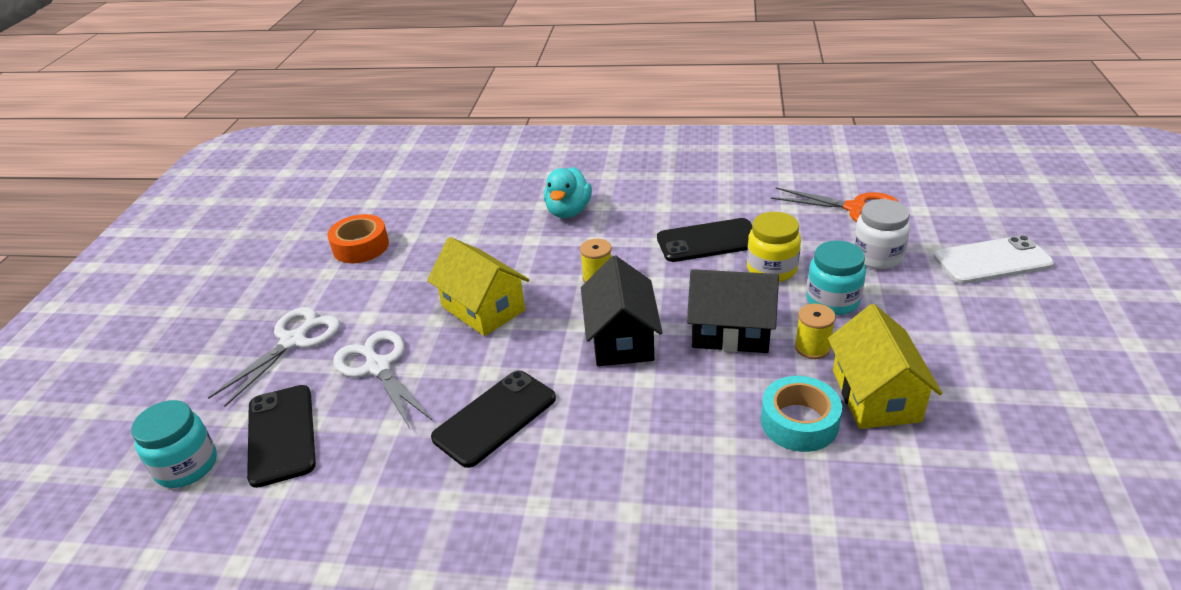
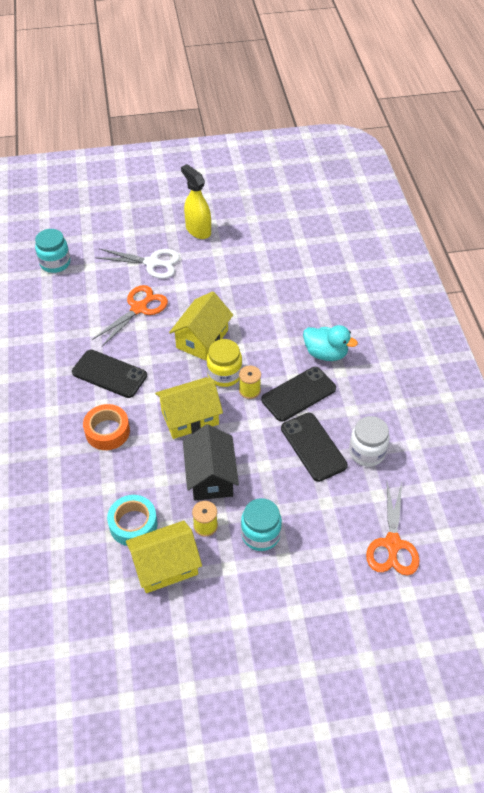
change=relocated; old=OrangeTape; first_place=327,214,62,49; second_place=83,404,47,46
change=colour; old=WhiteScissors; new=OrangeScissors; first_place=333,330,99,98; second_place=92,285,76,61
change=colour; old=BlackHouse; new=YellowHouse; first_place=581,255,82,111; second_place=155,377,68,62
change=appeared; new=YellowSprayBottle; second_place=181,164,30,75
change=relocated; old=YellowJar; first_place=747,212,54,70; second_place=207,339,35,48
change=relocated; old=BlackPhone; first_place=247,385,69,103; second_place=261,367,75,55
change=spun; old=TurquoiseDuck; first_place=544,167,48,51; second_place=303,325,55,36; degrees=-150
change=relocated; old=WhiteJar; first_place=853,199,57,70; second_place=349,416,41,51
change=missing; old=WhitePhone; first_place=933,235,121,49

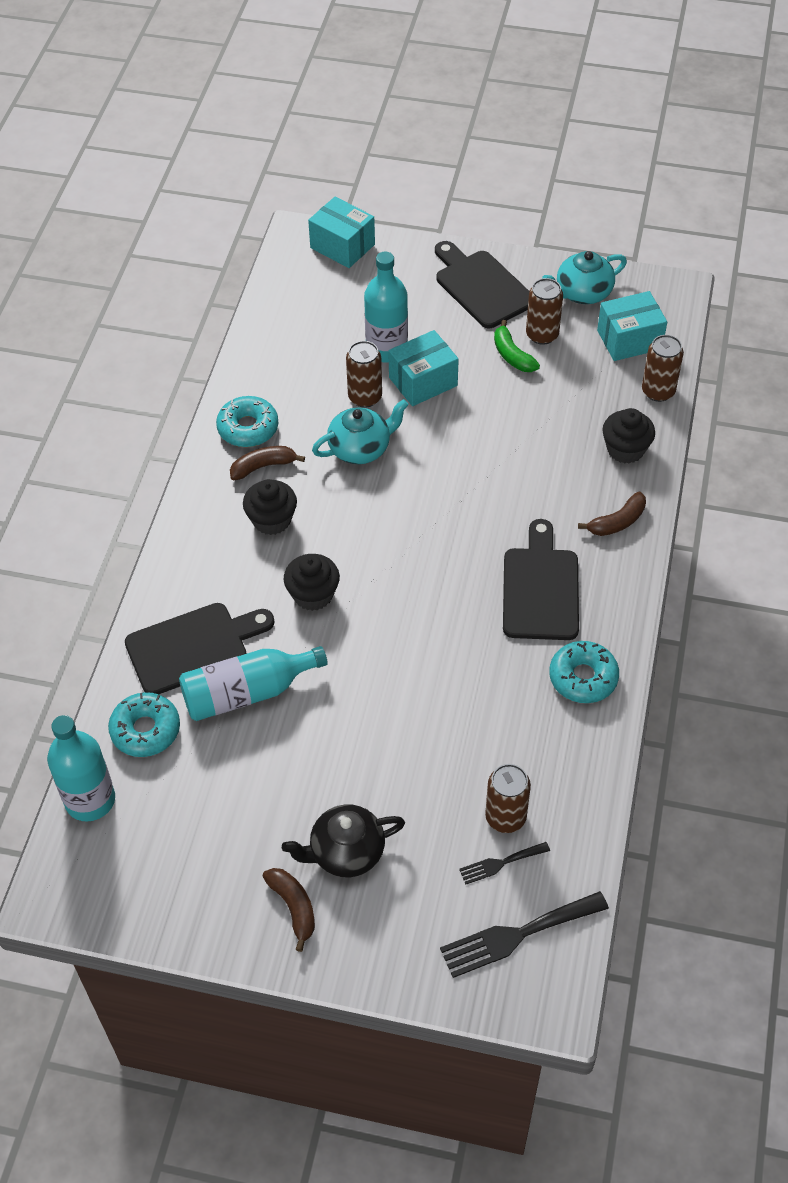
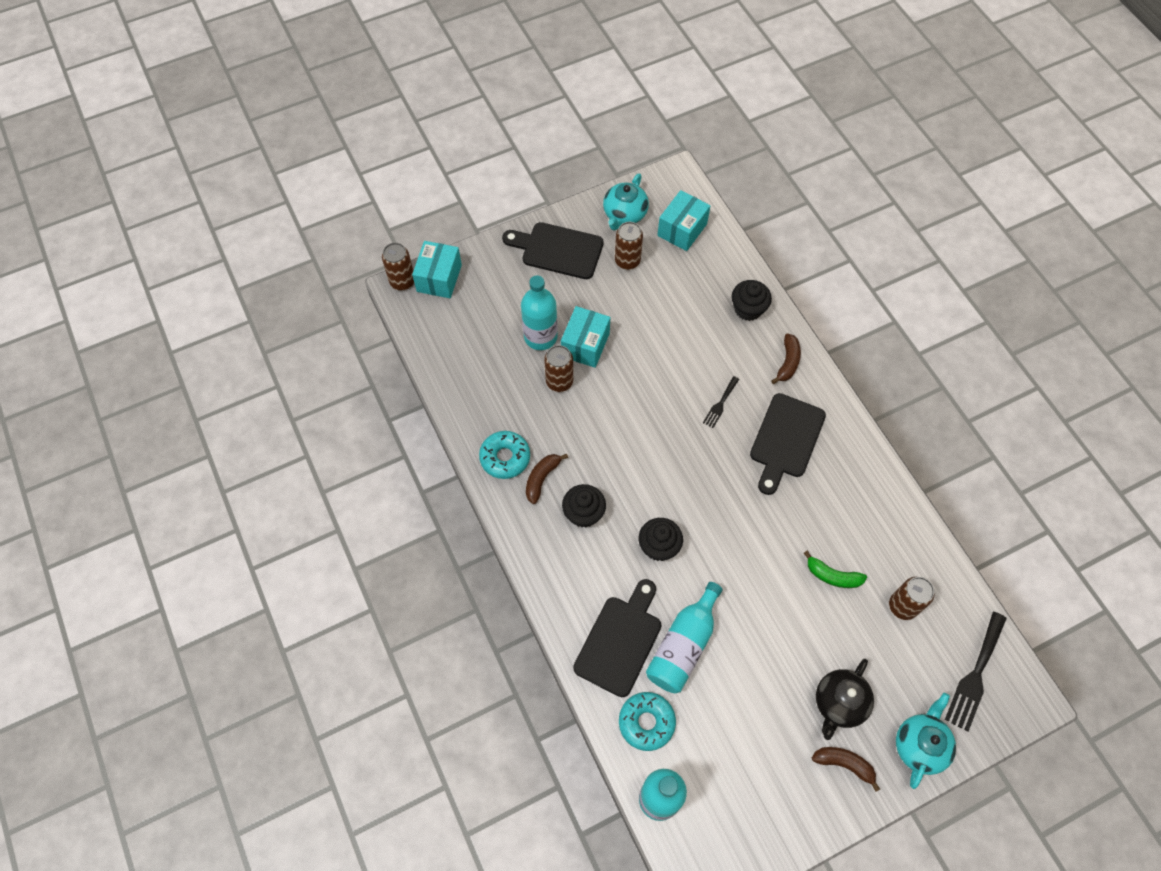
change=relocated; old=BrownCan; first_place=642,335,42,67; second_place=382,243,32,47
change=spun; old=TurquoiseBox; first_place=308,197,67,71; second_place=412,241,50,57; degrees=-75
change=relocated; old=BlackFork; first_place=459,842,91,43; second_place=703,376,36,52
change=spun; old=BlackCuttingBoard; first_place=503,519,76,121; second_place=750,393,76,102; degrees=-120
change=relocated; old=GreenBanana; first_place=494,320,46,52; second_place=804,551,63,37
change=relocated; old=TurquoiseTeapot; first_place=312,399,97,65; second_place=896,693,60,96
change=missing; old=TurquoiseDonut; first_place=549,641,70,62

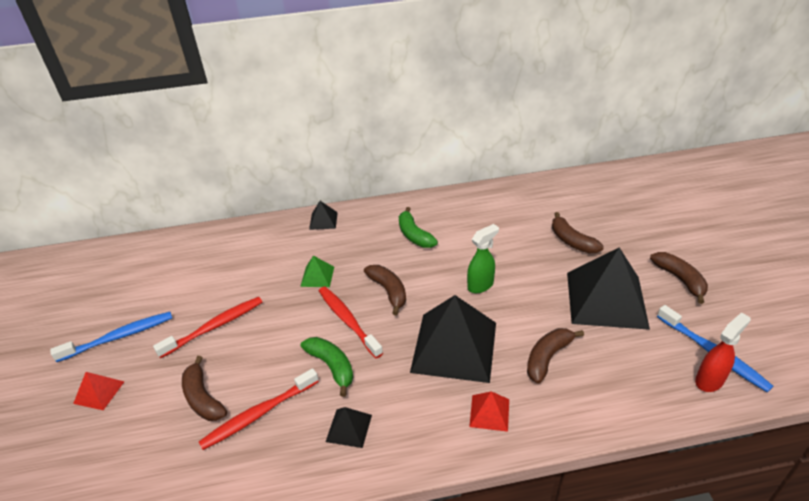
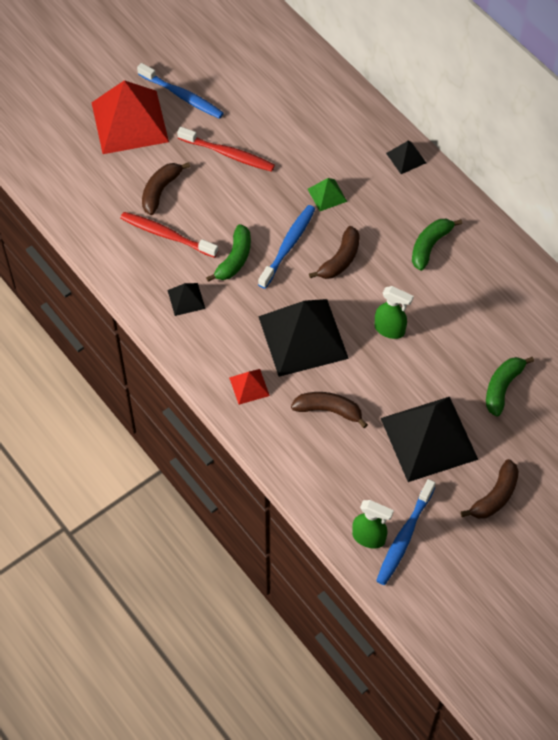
change=size; old=RedPyramid; first_place=73,372,51,38; second_place=91,80,78,74; factor=2.27
change=colour; old=RedToothbrush; new=BlueToothbrush; first_place=319,287,64,71; second_place=258,205,57,84
change=colour; old=RedSprayBottle; new=GreenSprayBottle; first_place=695,312,56,80; second_place=352,500,42,49
change=colour; old=BrownBanana; new=GreenBanana; first_place=552,212,52,41; second_place=486,357,48,60

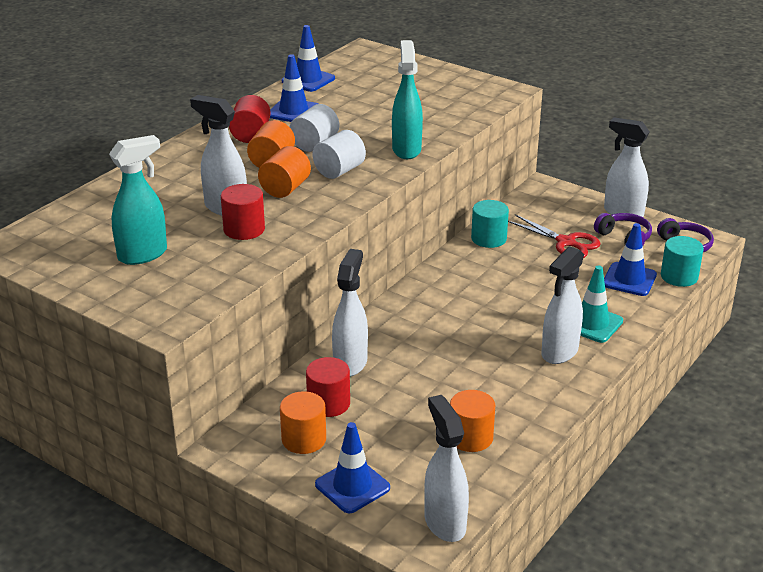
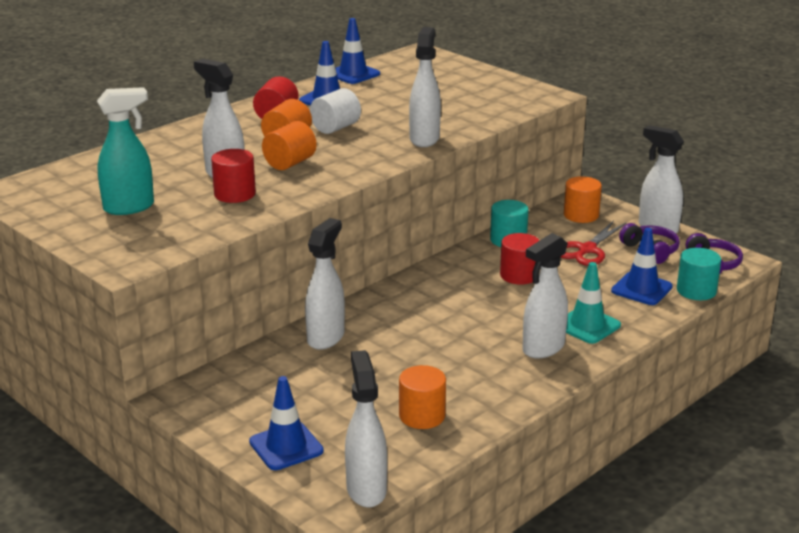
change=colour; old=TurquoiseSprayBottle; new=WhiteSprayBottle; first_place=392,40,31,119; second_place=409,27,32,120
change=relocated; old=RedCylinder; first_place=306,357,44,60; second_place=500,233,40,52
change=spun; old=RedScissors; first_place=508,214,93,44; second_place=561,220,66,46; degrees=75
change=relocated; old=OrangeCylinder; first_place=280,391,46,63; second_place=564,176,38,47
change=missing; old=WhiteCylinder; first_place=312,130,54,49

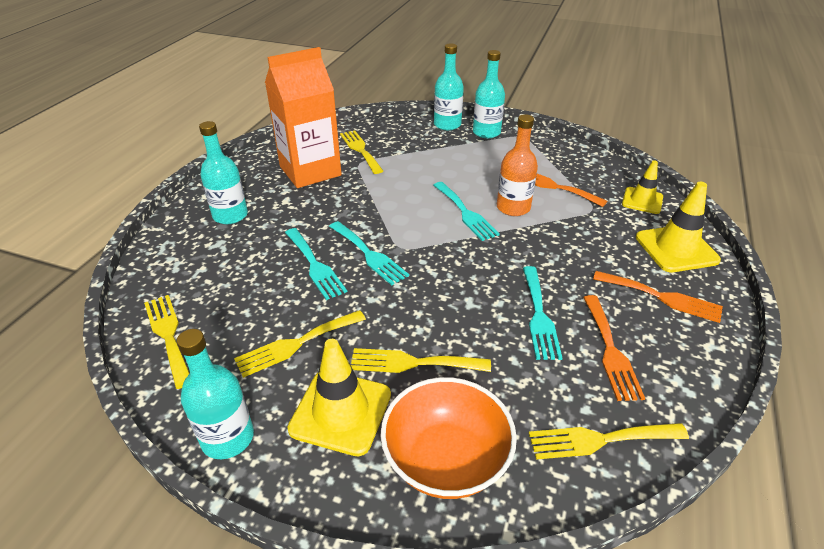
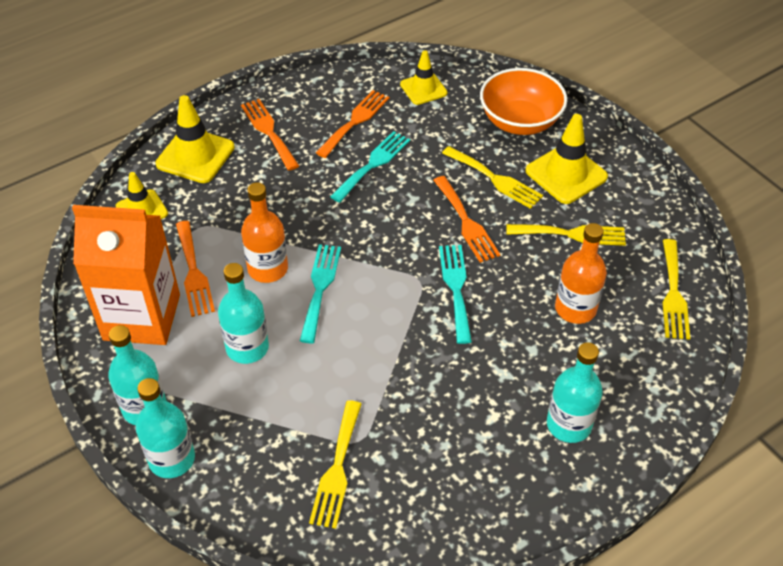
change=relocated; old=OrangeCarton; first_place=265,47,77,141; second_place=72,205,108,140
change=relocated; old=TurquoiseBottle; first_place=177,329,77,130; second_place=218,263,51,101
change=exchanged; old=YellowFork; new=YellowTrafficCone; first_place=529,423,160,37; second_place=400,50,47,55
change=appeared; new=OrangeFork; second_place=433,176,68,87
change=appeared; new=OrangeBottle; second_place=555,223,52,101
change=missing; old=TurquoiseFork; first_place=285,228,62,72

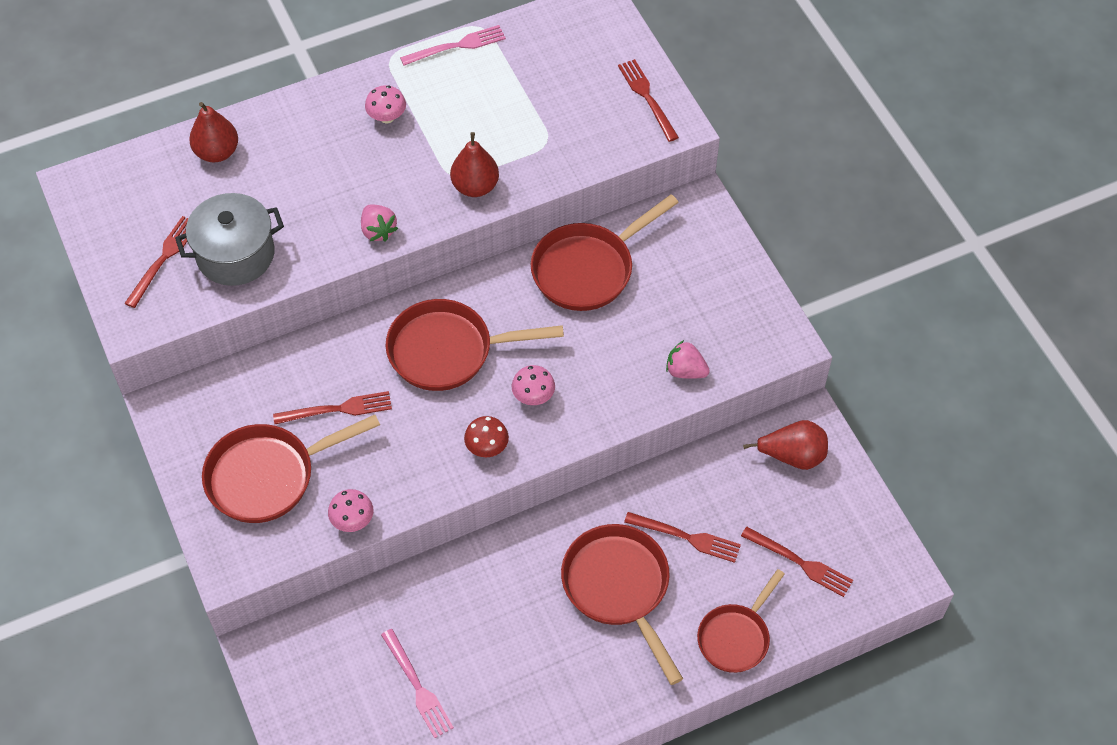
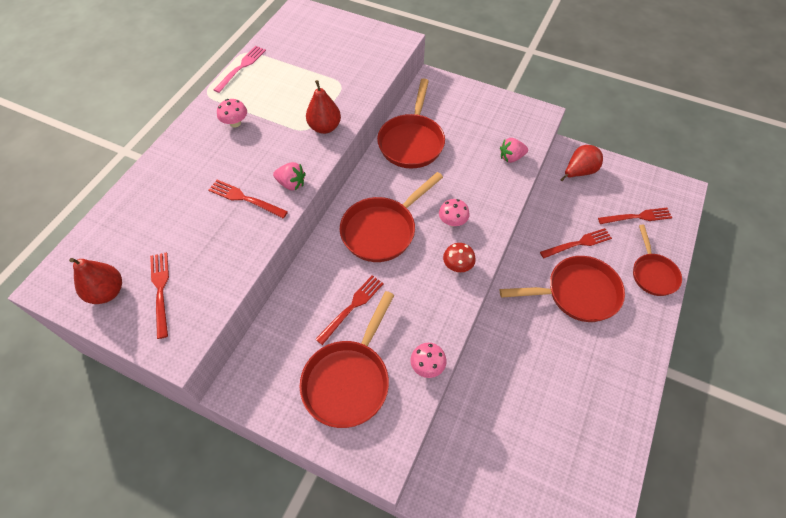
change=relocated; old=RedPear; first_place=189,102,49,60; second_place=69,258,53,46
change=relocated; old=RedFork; first_place=618,59,61,83; second_place=208,180,80,38
change=spun; old=RedPan; first_place=561,524,122,161; second_place=500,256,125,66; degrees=150
change=missing; old=GreyPot; first_place=175,193,109,93
change=missing; old=PinkFork; first_place=381,629,73,109

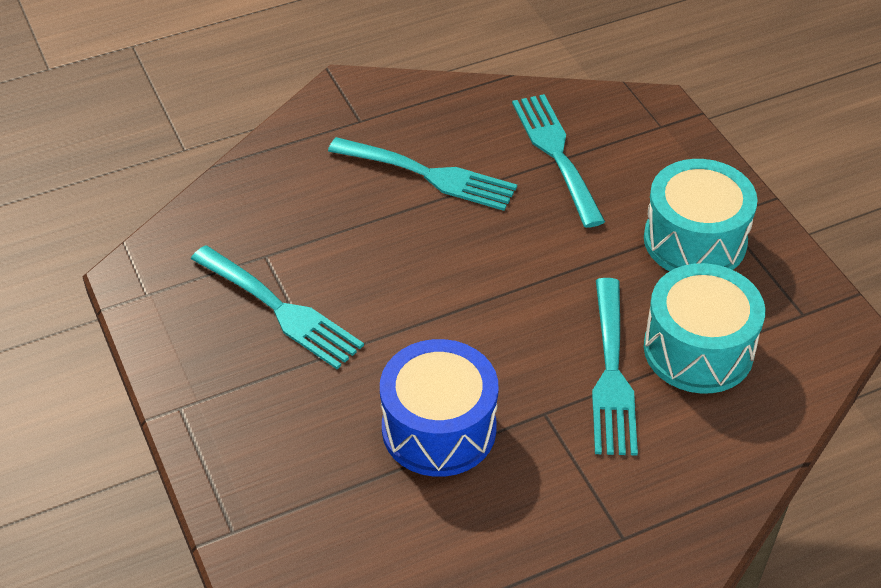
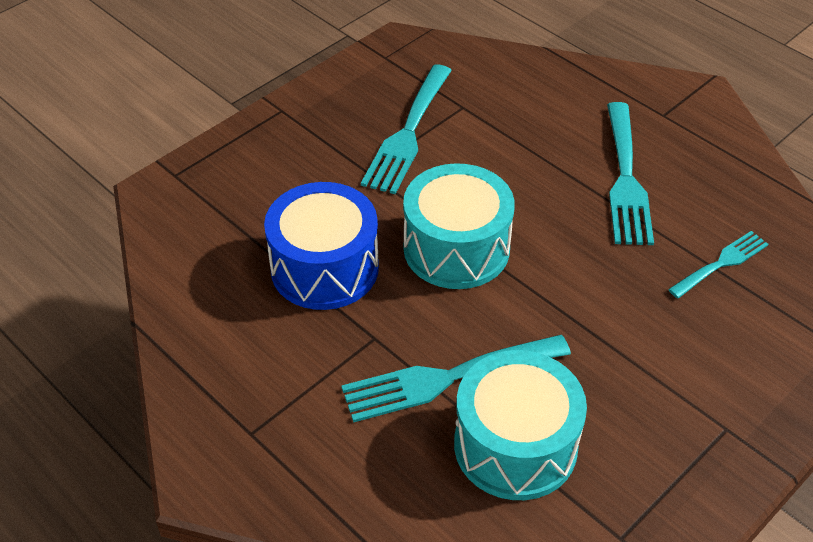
change=relocated; old=TurquoiseDrum; first_place=644,159,114,112; second_place=403,163,112,126
change=size; old=TurquoiseFork; first_place=512,94,93,134; second_place=668,231,101,67; factor=0.59

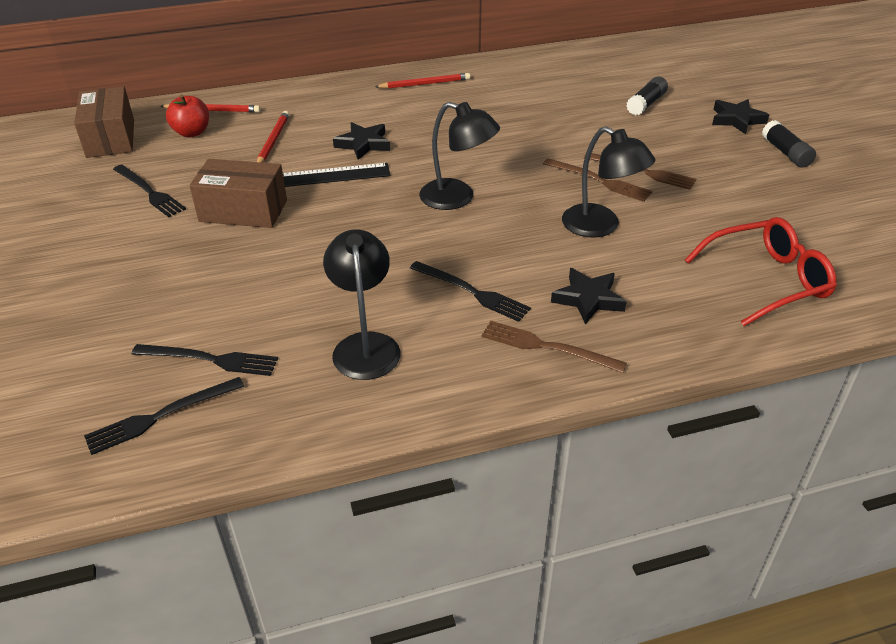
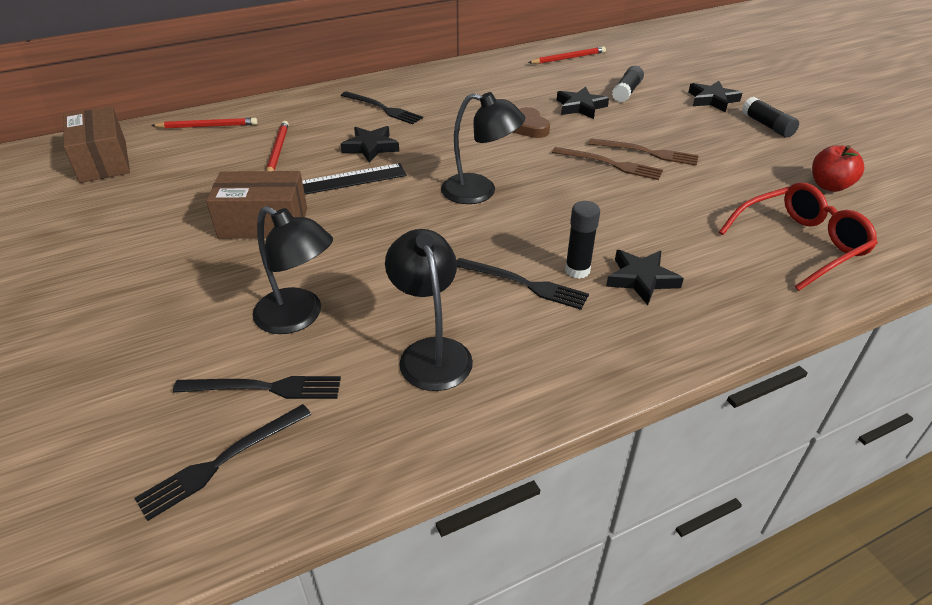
change=relocated; old=BlackLamp; first_place=562,126,93,112; second_place=253,206,80,128
change=relocated; old=BlackFork; first_place=113,165,73,52; second_place=341,91,82,33
change=appeared; new=BrownHeart; second_place=512,107,38,31
change=relocated; old=RedPencil; first_place=375,73,95,16; second_place=528,46,78,18
change=appeared; new=BlackStar; second_place=557,87,52,32
change=appeared; new=BlackGlueStick; second_place=565,201,35,78
change=relocated; old=RedApple; first_place=166,95,43,42; second_place=812,145,52,47
change=missing; old=BrownFork; first_place=482,321,145,52

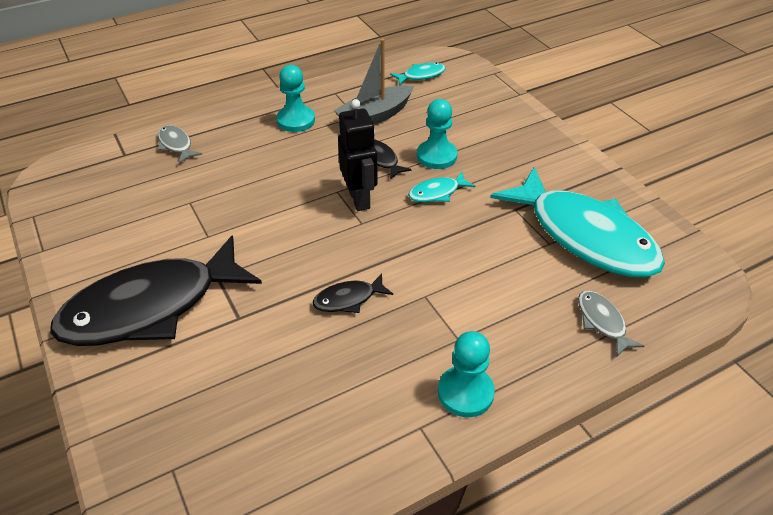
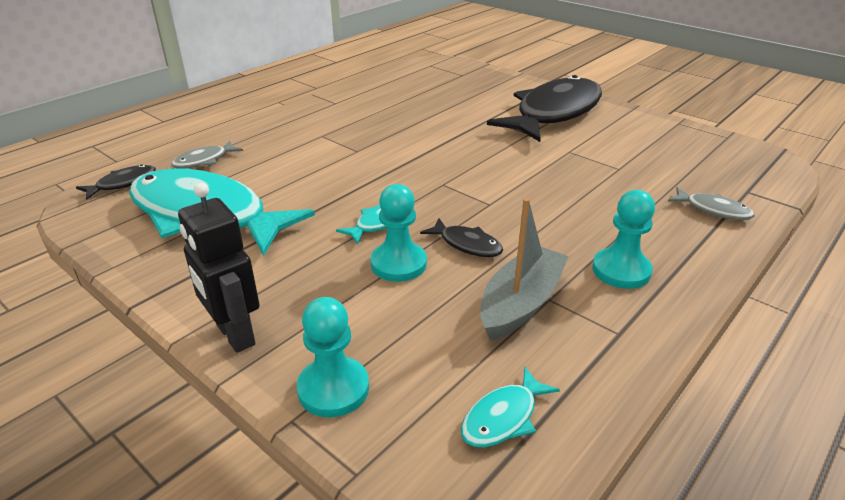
change=relocated; old=BlackFish; first_place=313,273,80,40; second_place=76,165,80,35
change=spun; old=GreyFish; first_place=578,291,66,65; second_place=171,141,72,28; degrees=90
change=relocated; old=BlackRobot; first_place=338,99,40,112; second_place=178,183,82,170
change=relocated; old=TurquoisePawn; first_place=438,331,57,86; second_place=297,297,72,121

